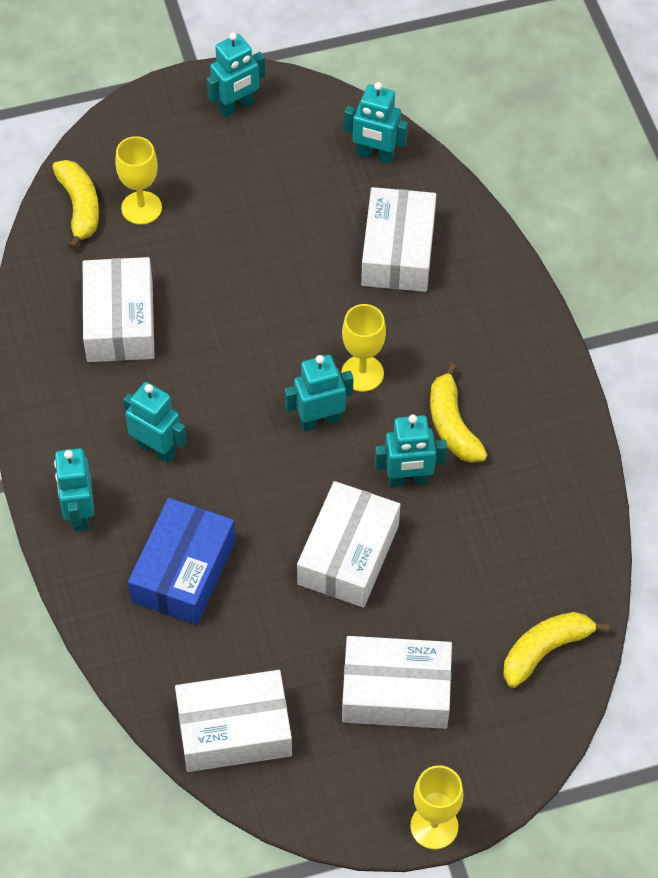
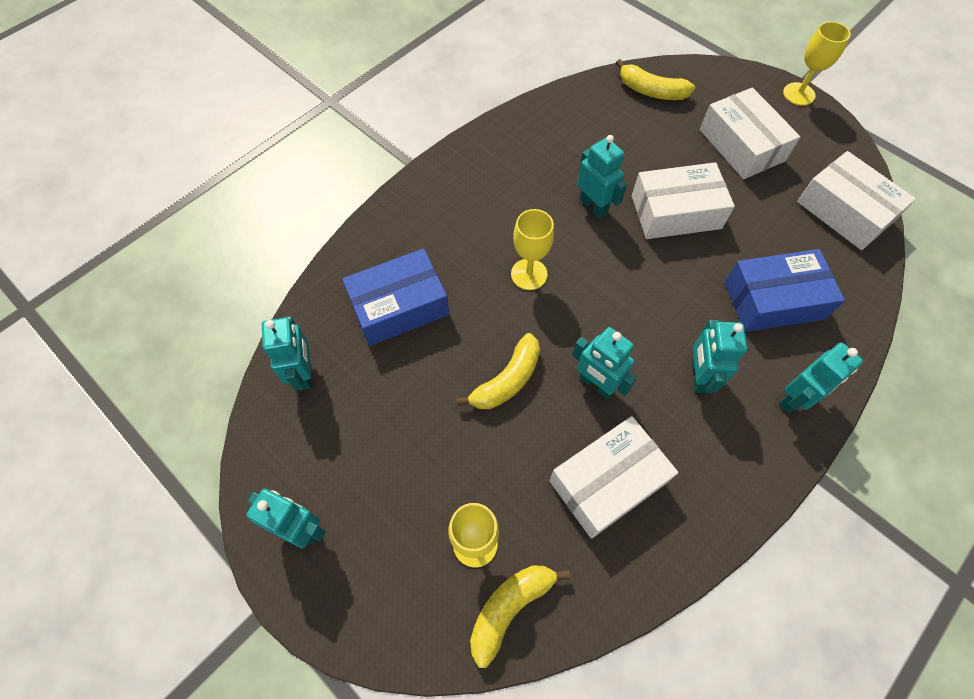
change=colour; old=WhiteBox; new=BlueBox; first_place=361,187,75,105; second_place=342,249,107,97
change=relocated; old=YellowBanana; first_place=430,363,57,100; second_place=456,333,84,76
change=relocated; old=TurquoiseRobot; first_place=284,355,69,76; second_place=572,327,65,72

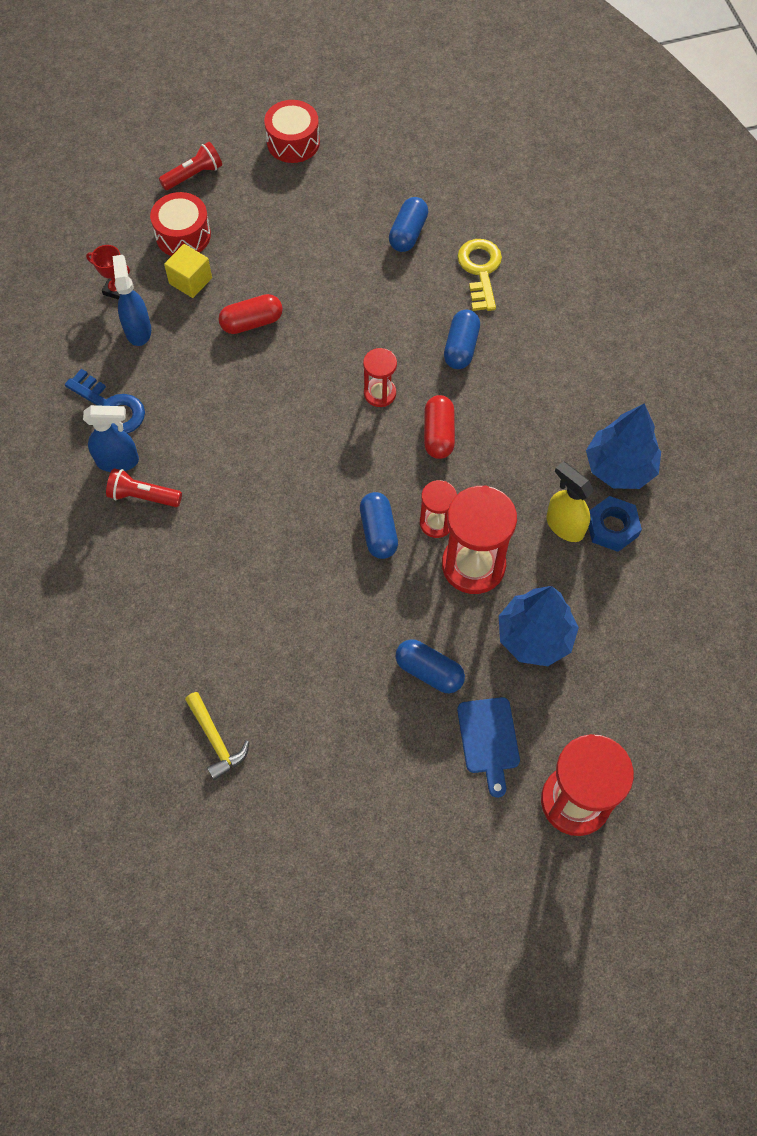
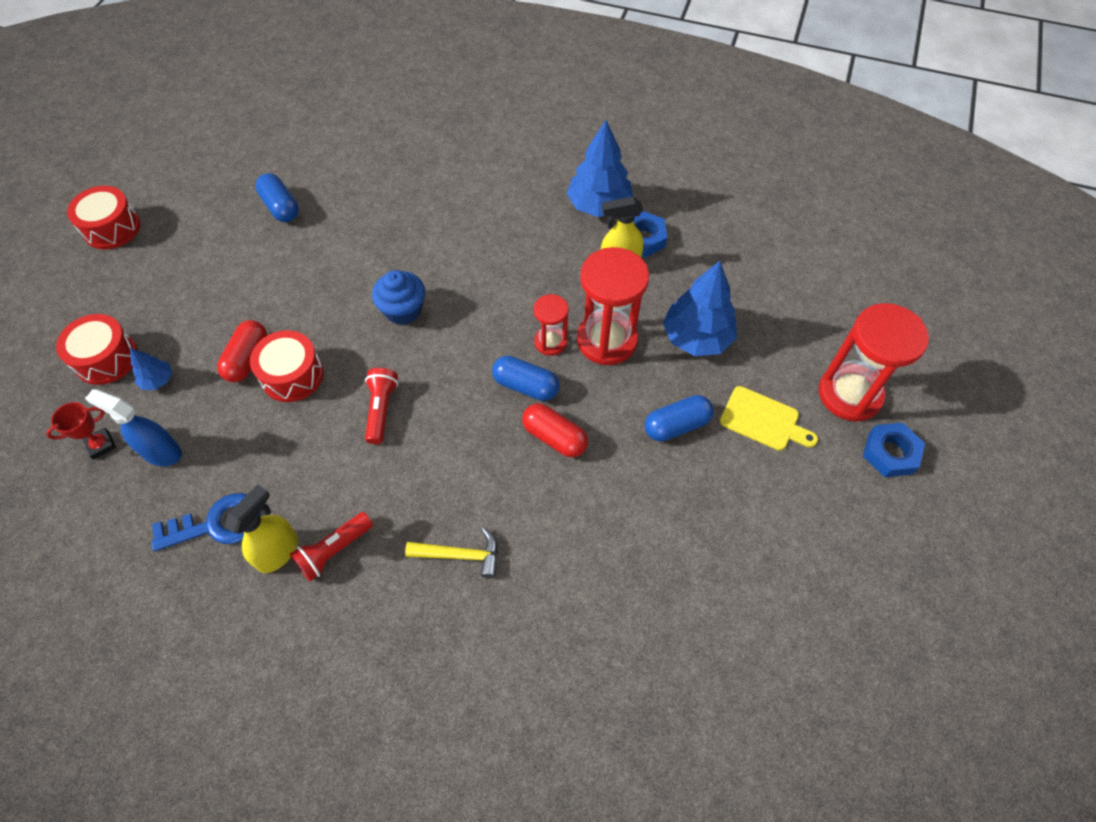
change=exchanged; old=YellowCube; new=BlueTree; first_place=164,244,48,54; second_place=130,348,42,42
change=colour; old=BlueSprayBottle; new=YellowSprayBottle; first_place=83,405,56,67; second_place=225,484,73,89
change=appeared; new=RedDrum; second_place=250,330,74,72
change=relocated; old=RedFlashlight; first_place=159,142,63,48; second_place=365,368,33,76
change=exchanged; old=RedHourglass; new=BlueCupcake; first_place=363,348,34,59; second_place=372,270,53,55
change=relocated; old=YellowHammer; first_place=185,692,64,88; second_place=405,527,93,51
change=relocated; old=RedCapsule; first_place=424,395,31,64; second_place=522,403,66,55
change=colour; old=BlueCuttingBoard; new=YellowCuttingBoard; first_place=457,697,63,101; second_place=720,386,98,65
change=appeared; new=BlueNut; second_place=863,423,62,54
change=missing; old=BlueCapsule; first_place=444,310,36,59
change=missing; old=YellowKey; first_place=457,239,45,72

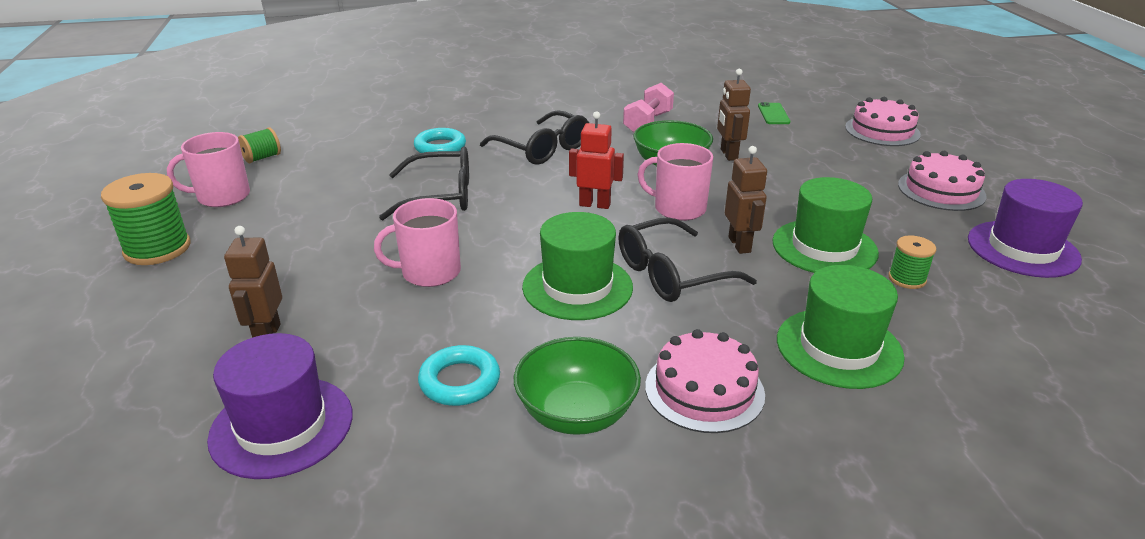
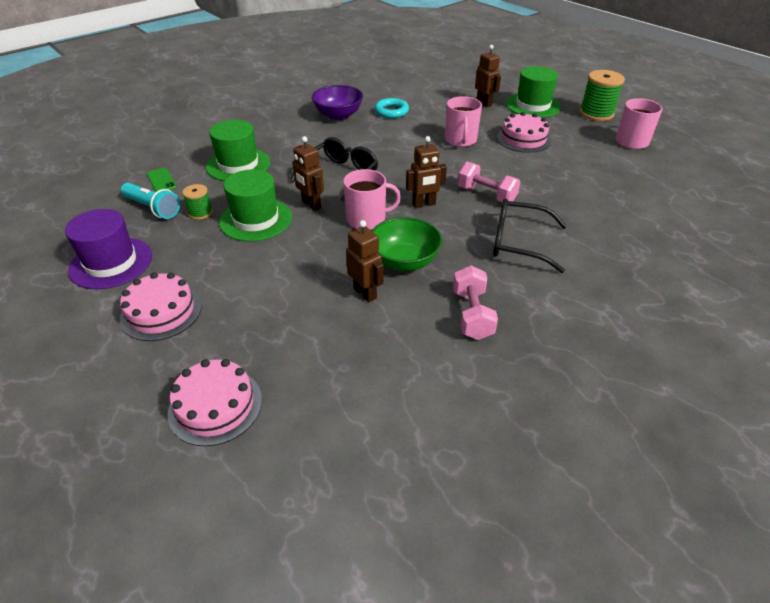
change=appeared; new=TurquoiseFlashlight; second_place=121,183,59,36
change=relocated; old=GreenPhone; first_place=758,102,32,22; second_place=147,168,30,24
change=colour; old=GreenBowl; new=PurpleBowl; first_place=514,337,127,98; second_place=312,85,51,35
change=colour; old=RedRobot; new=BrownRobot; first_place=569,111,55,98; second_place=406,136,41,72
change=spun; old=PinkMug; first_place=374,198,87,89; second_place=445,96,37,51; degrees=135
change=appeared; new=PinkDumbbell; second_place=457,162,63,40
change=relocated; old=PinkCake; first_place=645,329,120,104; second_place=497,112,54,41
change=relocated; old=GreenHat; first_place=522,212,111,108; second_place=506,66,55,52
change=missing; old=PurpleHat; first_place=207,333,146,146
change=missing; old=GreenSpool; first_place=238,127,43,36
change=missing; old=BlackGlasses; first_place=379,147,90,73
change=missing; old=TurquoiseRing; first_place=414,128,52,25

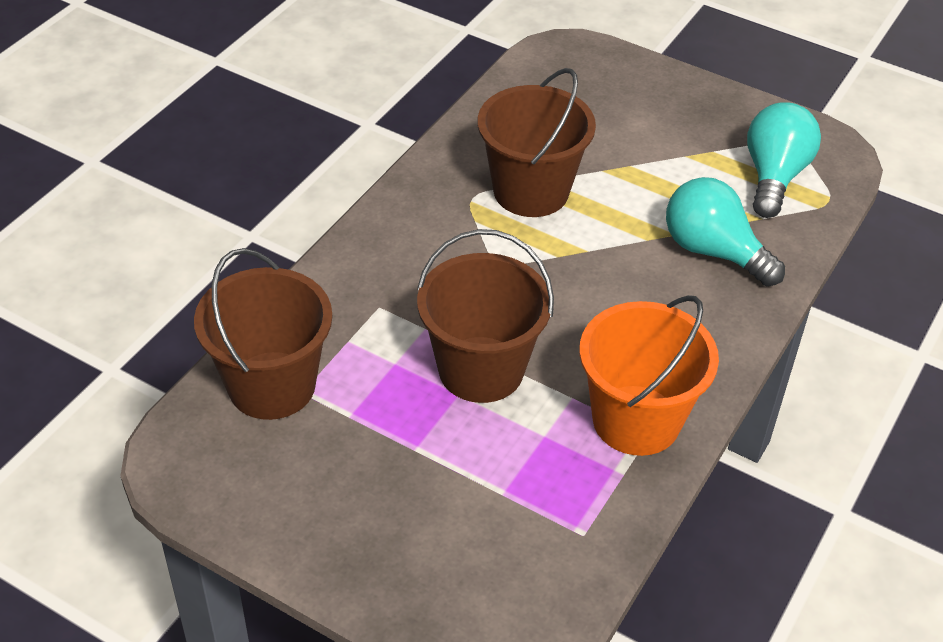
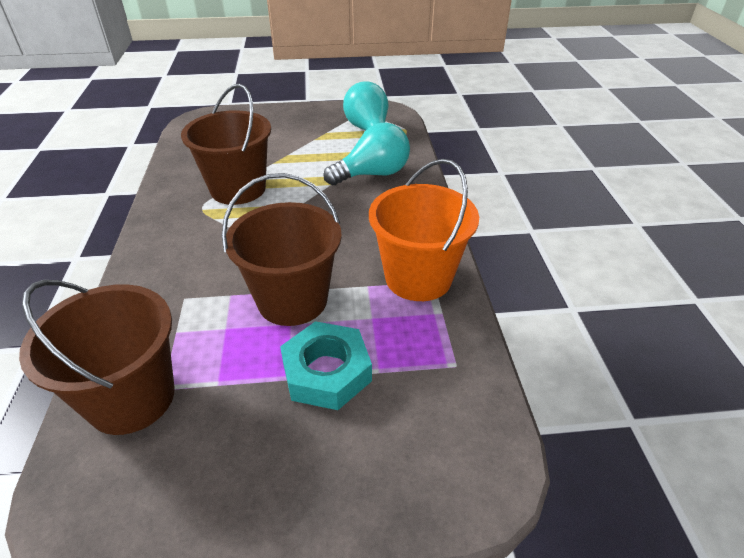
change=appeared; new=TurquoiseNut; second_place=280,321,92,89
change=spun; old=TurquoiseLightBulb; first_place=666,177,119,109; second_place=323,122,87,63; degrees=150

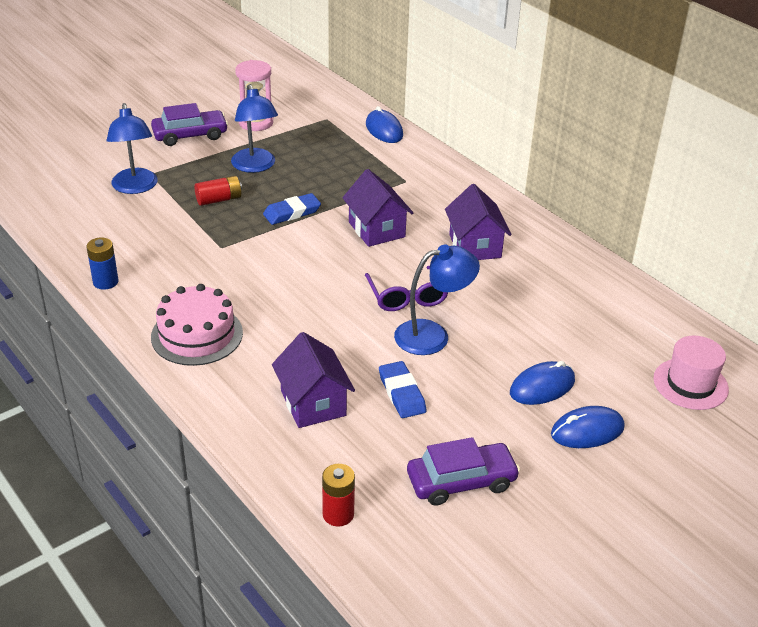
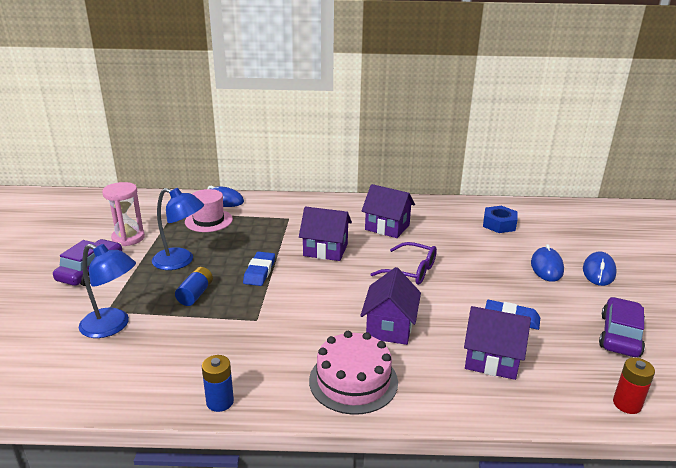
change=colour; old=RedBattery; new=BlueBattery; first_place=195,176,47,30; second_place=175,267,38,39
change=relocated; old=PinkHat; first_place=653,336,76,74; second_place=185,189,48,43
change=appeared; new=PurpleHouse; second_place=360,267,61,78
change=appeared; new=BlueNut; second_place=483,206,35,27
change=missing; old=BlueLamp; first_place=394,245,86,110

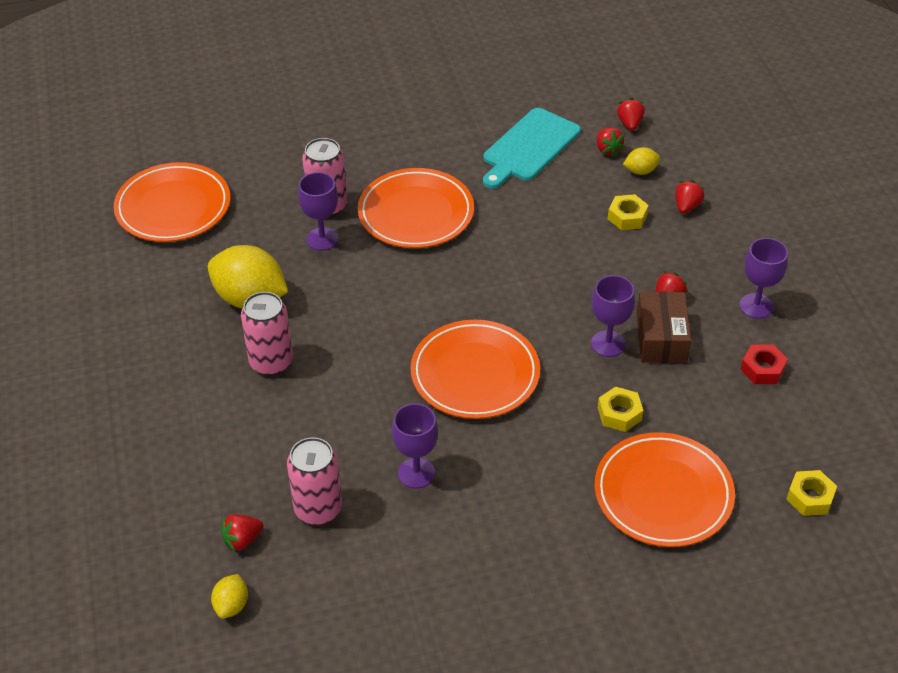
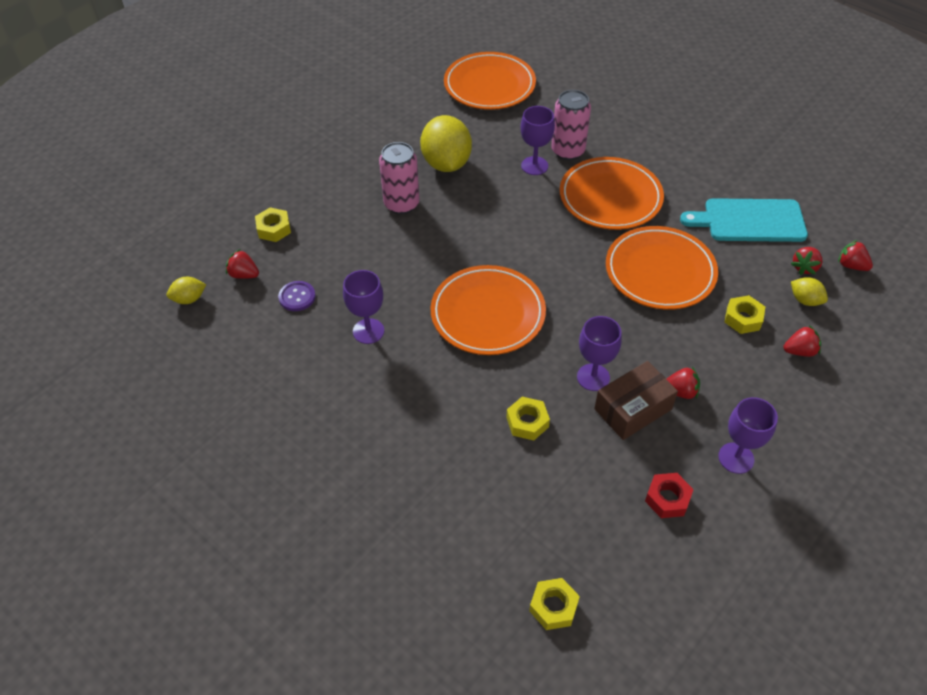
change=appeared; new=YellowNut; second_place=255,207,36,35
change=exchanged; old=PinkCan; new=PurpleButton; first_place=287,437,55,88; second_place=278,281,37,30
change=relocated; old=OrangePlate; first_place=594,432,141,115; second_place=606,226,112,84
change=spun; old=RedStrawberry; first_place=617,98,28,33; second_place=838,240,35,31; degrees=-105

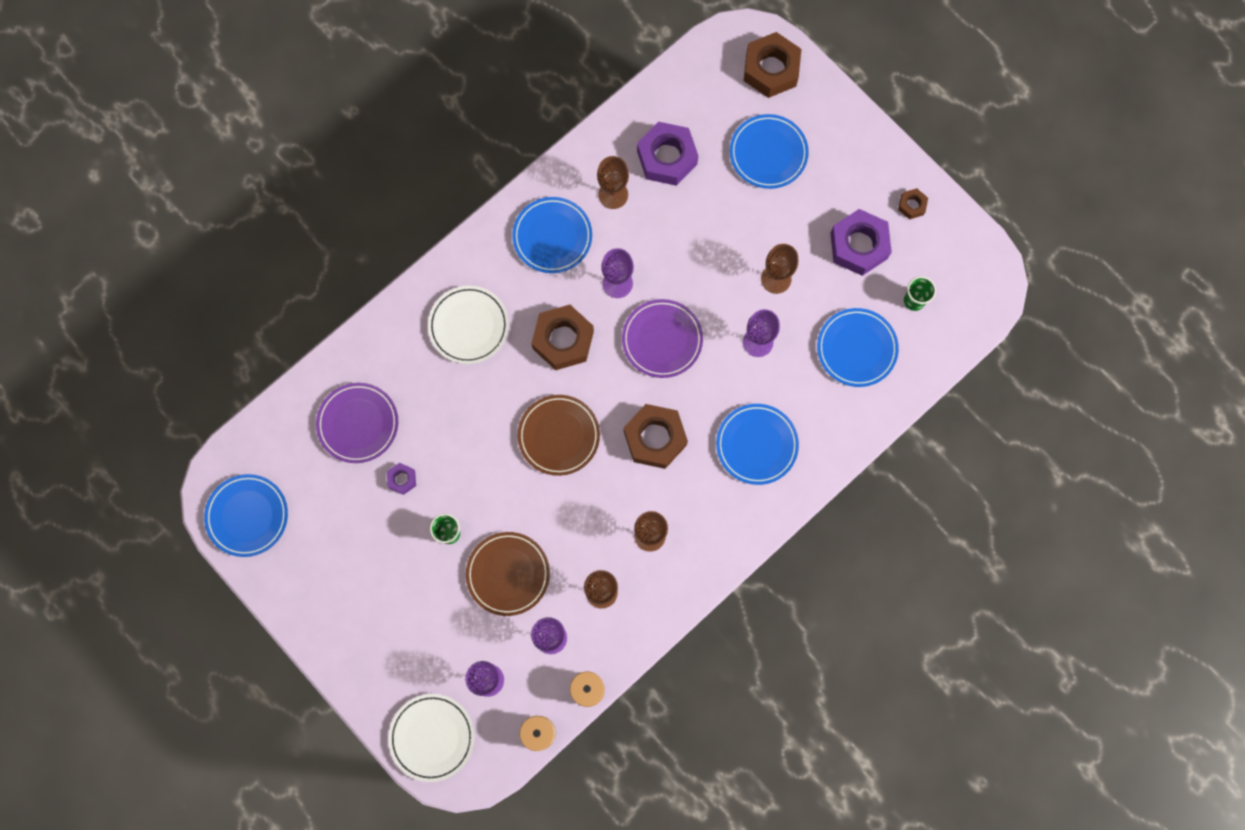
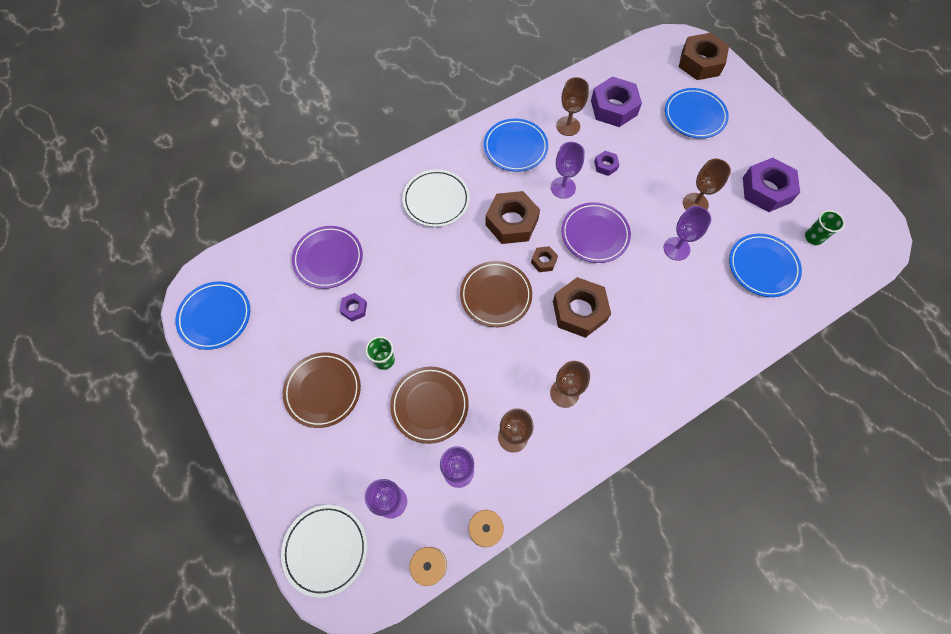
change=appeared; new=BrownPlate; second_place=283,352,78,76
change=relocated; old=BrownNut; first_place=898,188,30,32; second_place=531,246,27,26
change=appeared; new=PurpleNut; second_place=594,151,26,25
change=missing; old=BluePlate; first_place=716,404,83,81

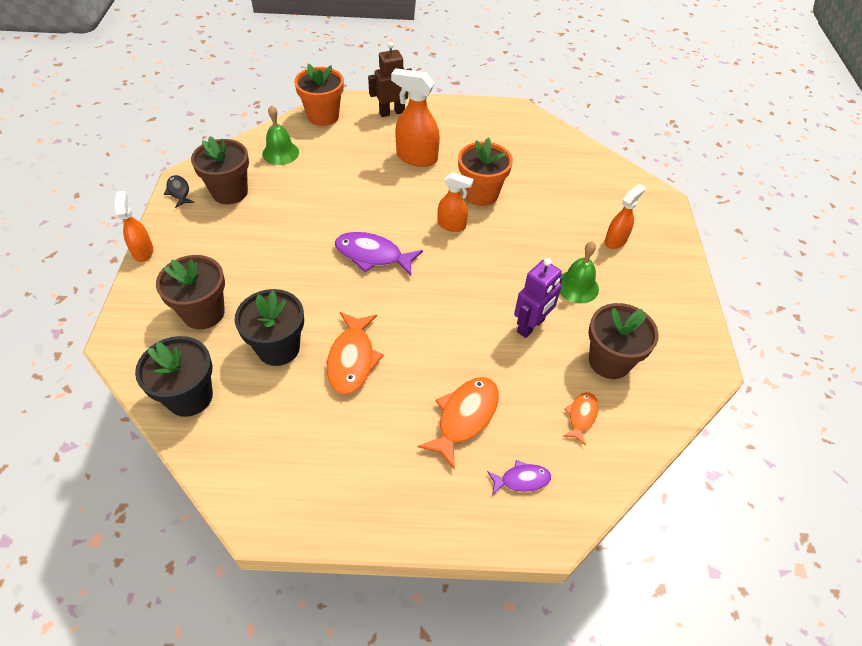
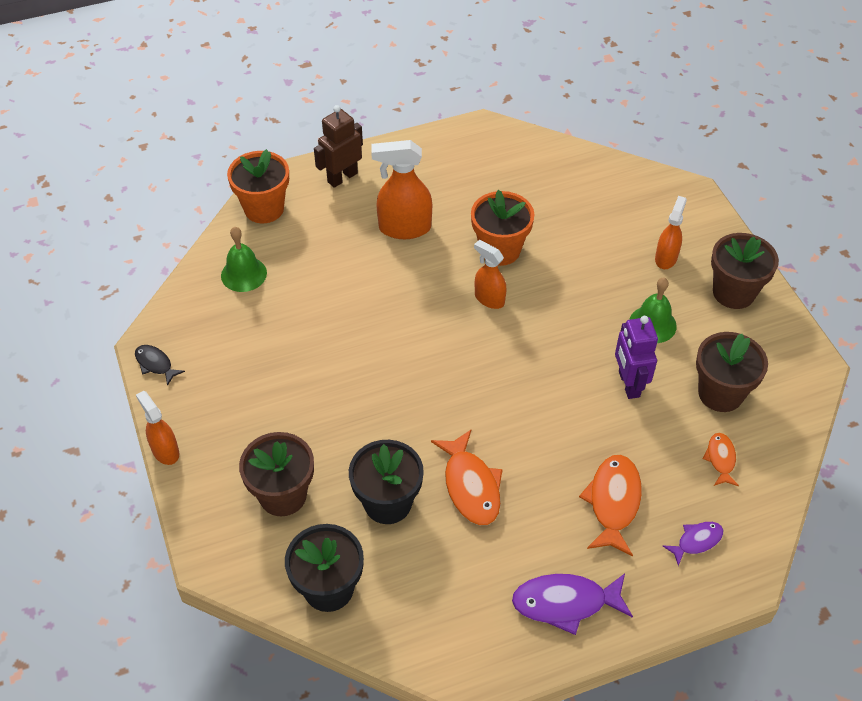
change=spun; old=OrangeSprayBottle; first_place=438,172,35,60; second_place=474,240,33,69; degrees=-135
change=relocated; old=PurpleFish; first_place=335,232,88,44; second_place=512,574,121,61
change=spun; old=PurpleRobot; first_place=514,258,49,80; second_place=615,316,43,83; degrees=150
change=relocated; old=BrownFlowerPot; first_place=191,136,58,68; second_place=711,233,68,76

